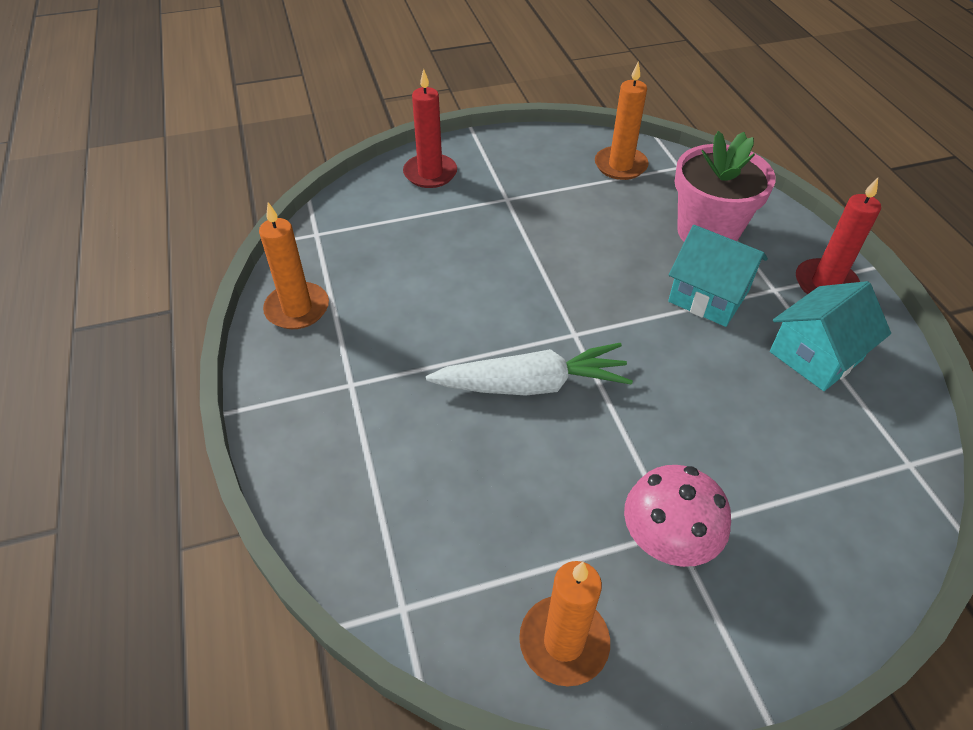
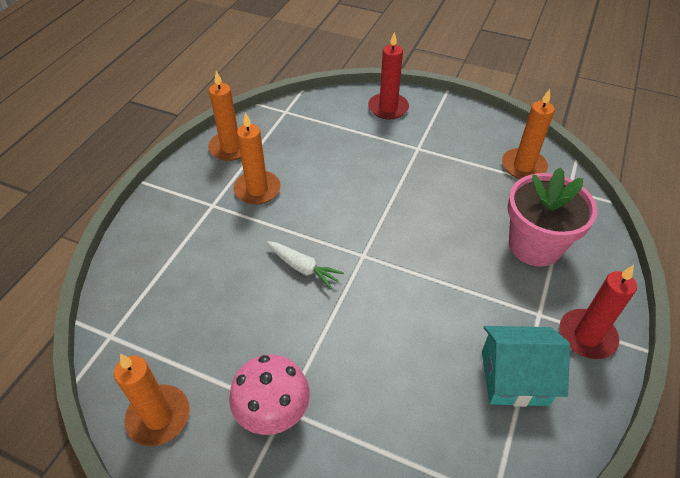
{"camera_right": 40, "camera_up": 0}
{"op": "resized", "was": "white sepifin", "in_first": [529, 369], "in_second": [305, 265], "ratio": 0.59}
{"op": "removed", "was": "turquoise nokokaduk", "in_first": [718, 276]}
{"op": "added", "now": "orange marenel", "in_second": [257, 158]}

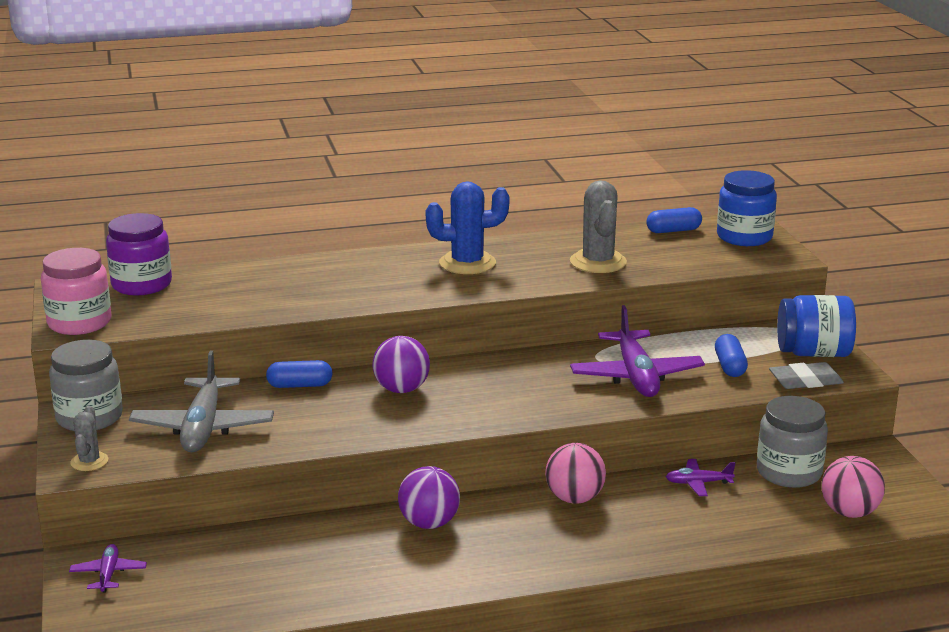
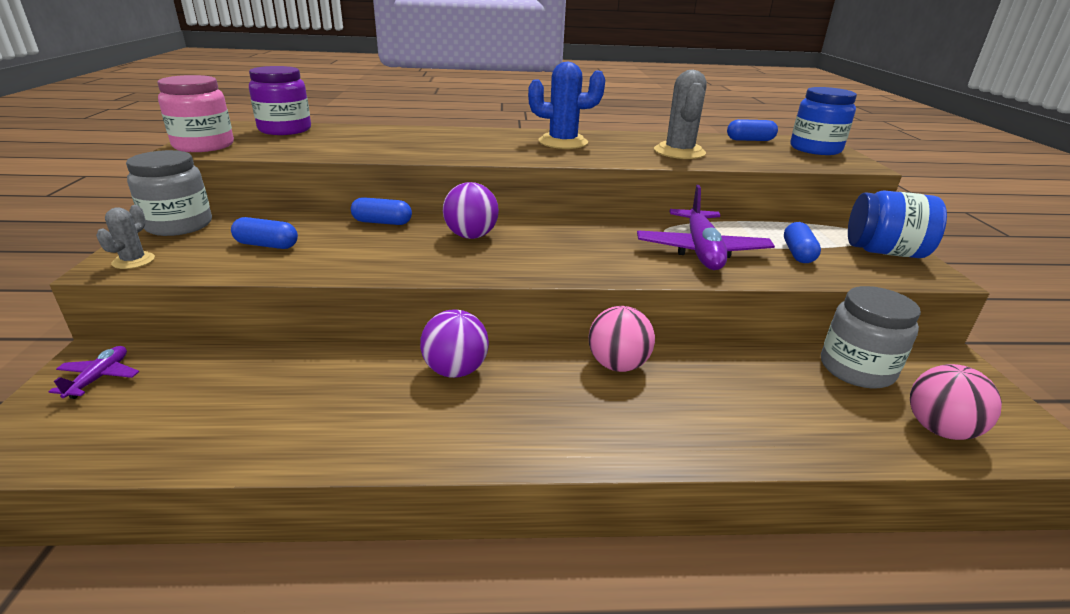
{"camera_right": 10, "camera_up": 5}
{"op": "replaced", "was": "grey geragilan", "now": "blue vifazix", "in_first": [201, 401], "in_second": [264, 233]}
{"op": "removed", "was": "purple geragilan", "in_first": [700, 477]}
{"op": "removed", "was": "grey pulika", "in_first": [806, 375]}

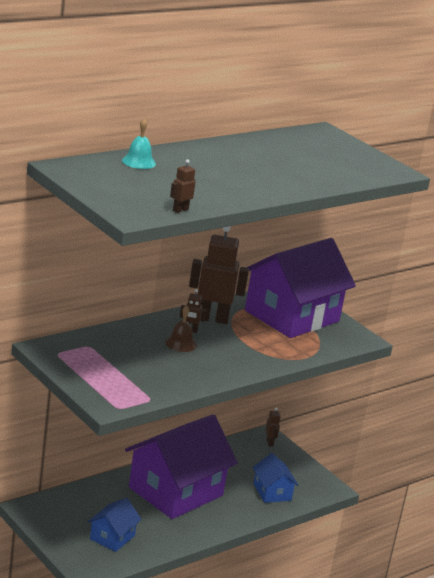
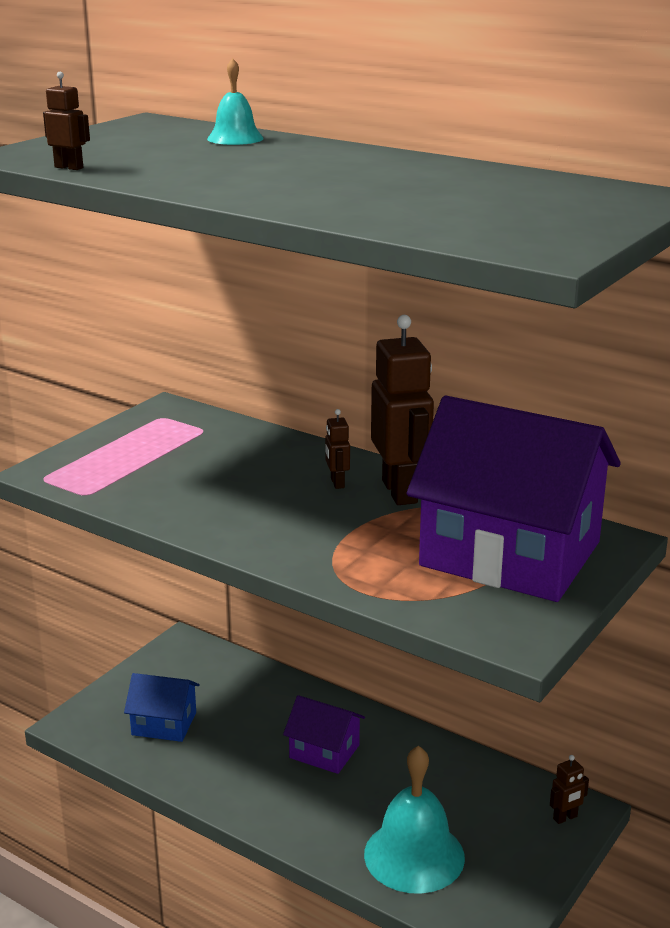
{"camera_right": 75, "camera_up": 0}
{"op": "resized", "was": "purple nokokaduk", "in_first": [181, 466], "in_second": [324, 734], "ratio": 0.46}
{"op": "removed", "was": "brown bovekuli", "in_first": [181, 328]}
{"op": "replaced", "was": "blue nokokaduk", "now": "turquoise bovekuli", "in_first": [275, 478], "in_second": [414, 819]}

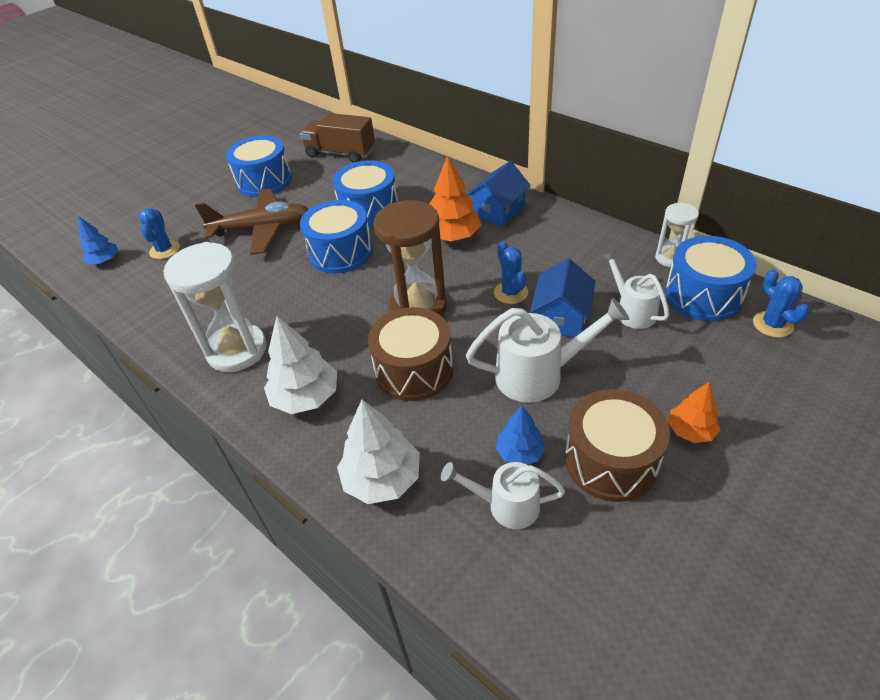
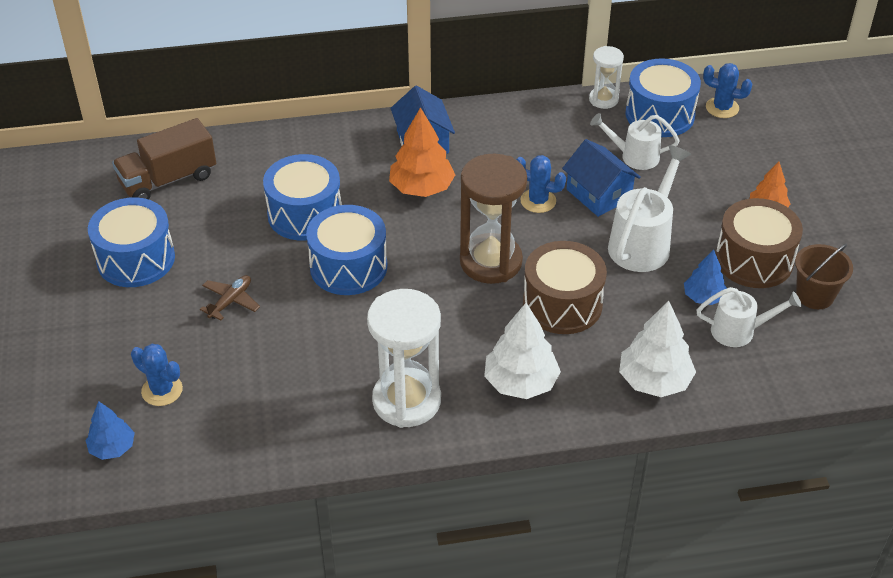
{"camera_right": -55, "camera_up": 0}
{"op": "resized", "was": "brown geragilan", "in_first": [252, 221], "in_second": [230, 297], "ratio": 0.47}
{"op": "turned", "was": "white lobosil", "in_first": [503, 495], "in_second": [749, 317], "clockwise": -135}
{"op": "added", "now": "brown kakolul", "in_second": [824, 276]}

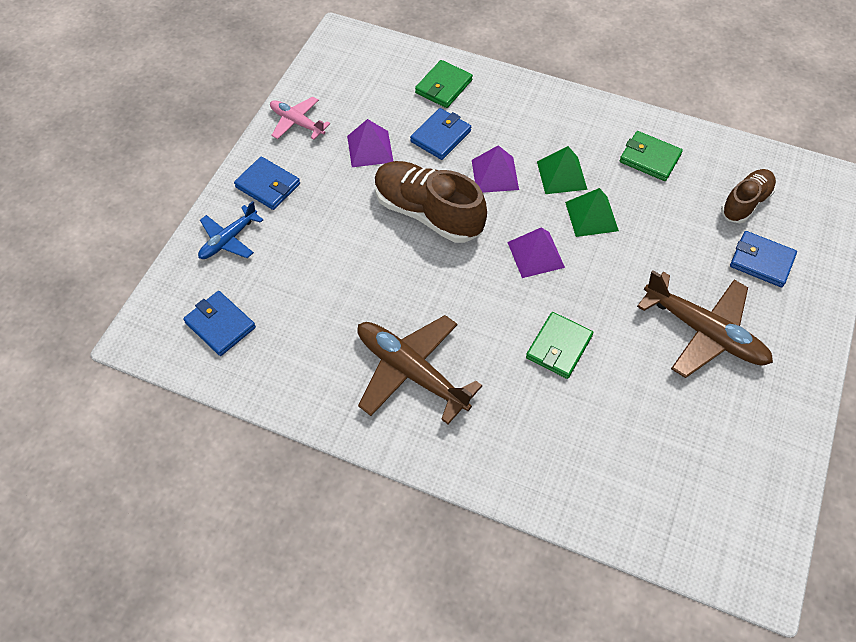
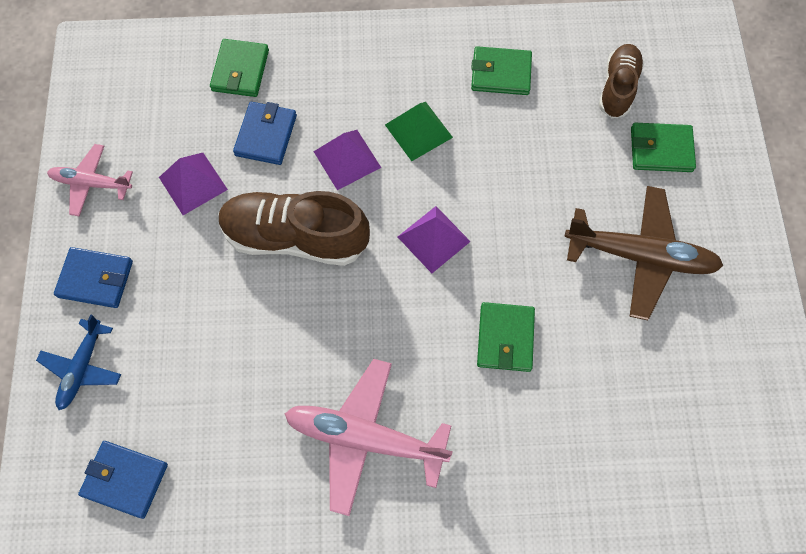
{"camera_right": -25, "camera_up": 10}
{"op": "recoloured", "was": "brown geragilan", "now": "pink geragilan", "in_first": [420, 369], "in_second": [369, 437]}
{"op": "removed", "was": "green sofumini", "in_first": [592, 212]}
{"op": "recoloured", "was": "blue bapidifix", "now": "green bapidifix", "in_first": [763, 259], "in_second": [663, 147]}

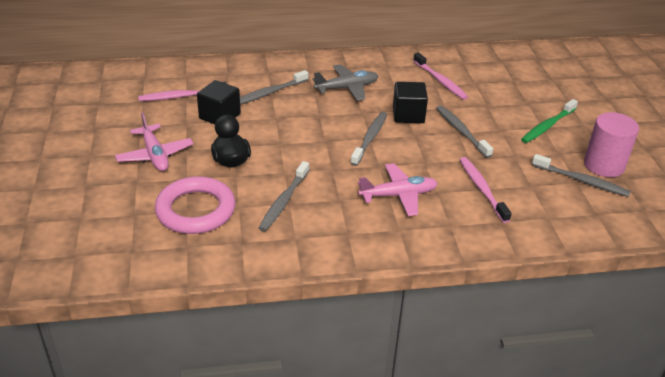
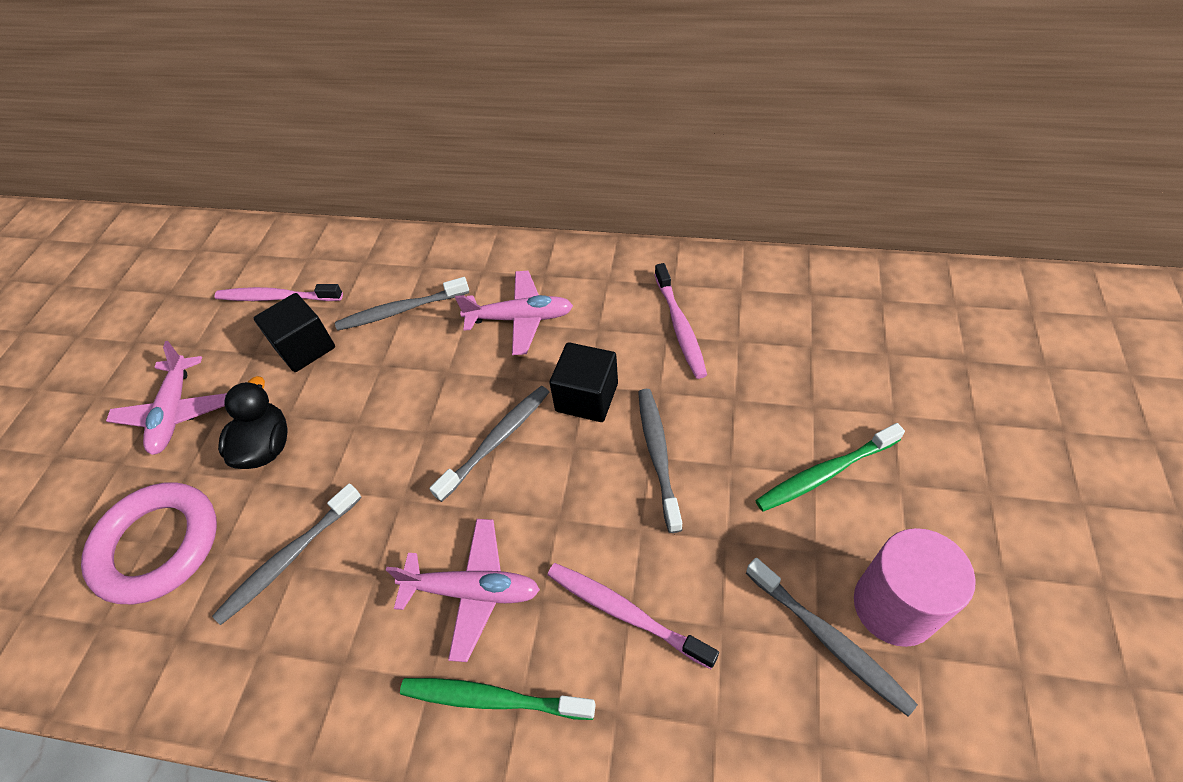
{"camera_right": 25, "camera_up": 15}
{"op": "recoloured", "was": "grey geragilan", "now": "pink geragilan", "in_first": [345, 82], "in_second": [514, 313]}
{"op": "turned", "was": "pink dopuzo", "in_first": [485, 190], "in_second": [633, 616], "clockwise": -60}
{"op": "added", "now": "green dopuzo", "in_second": [498, 699]}

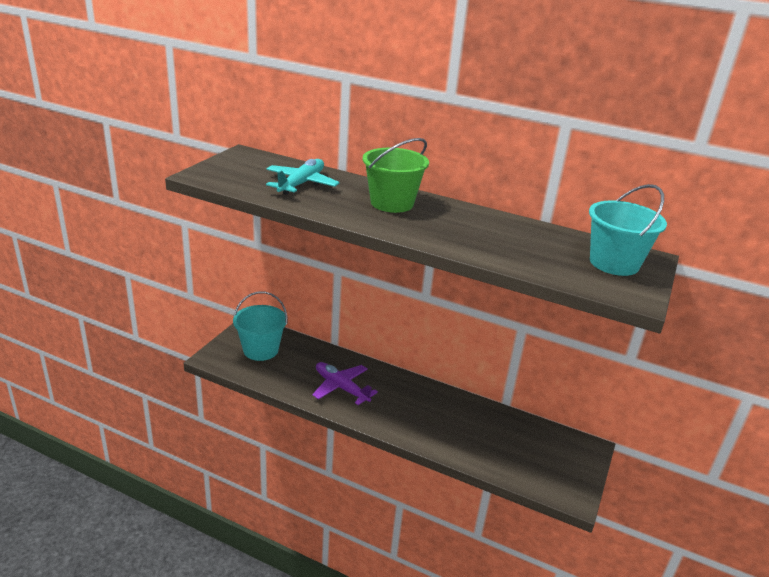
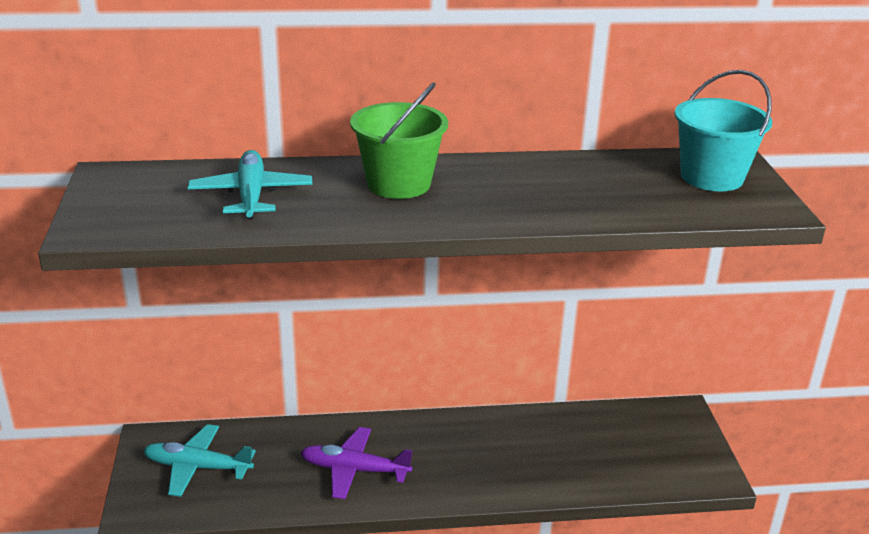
{"camera_right": -30, "camera_up": 0}
{"op": "replaced", "was": "turquoise kakolul", "now": "turquoise geragilan", "in_first": [260, 326], "in_second": [199, 460]}

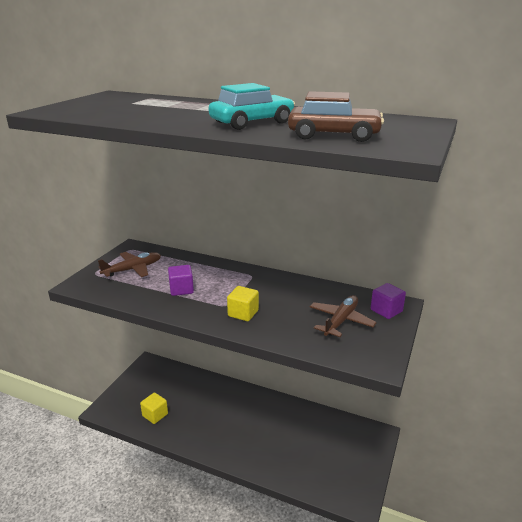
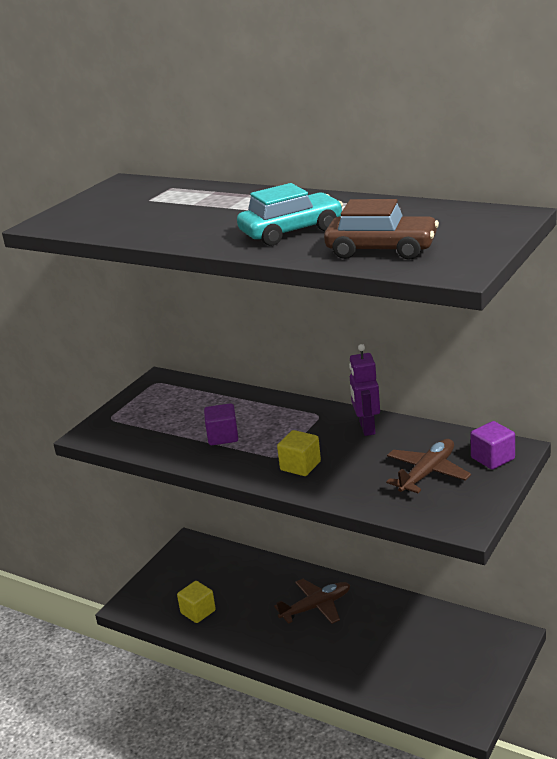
{"camera_right": 10, "camera_up": 0}
{"op": "moved", "was": "brown geragilan", "in_first": [129, 264], "in_second": [312, 601]}
{"op": "added", "now": "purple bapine", "in_second": [364, 390]}

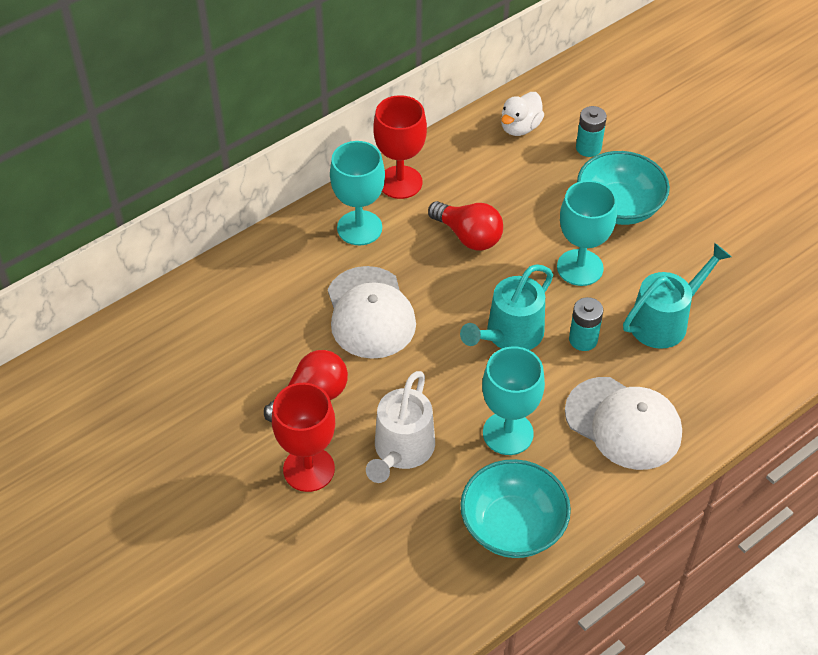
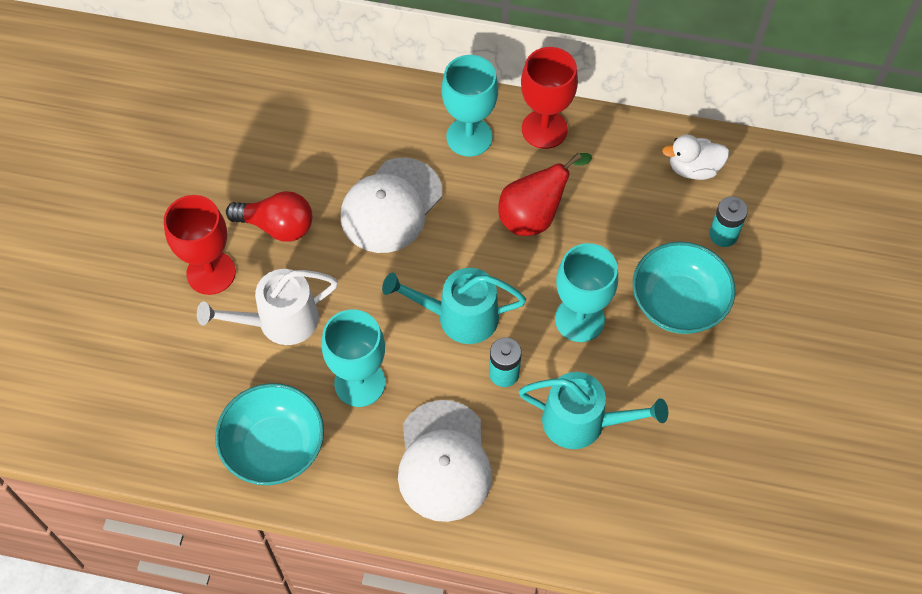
{"camera_right": 50, "camera_up": 10}
{"op": "replaced", "was": "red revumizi", "now": "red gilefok", "in_first": [465, 225], "in_second": [545, 194]}

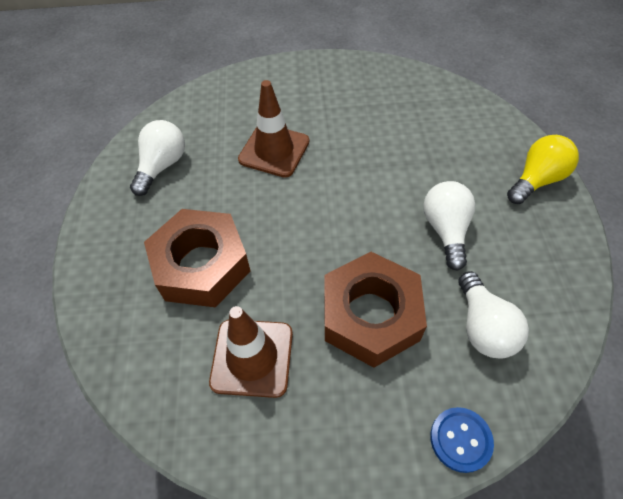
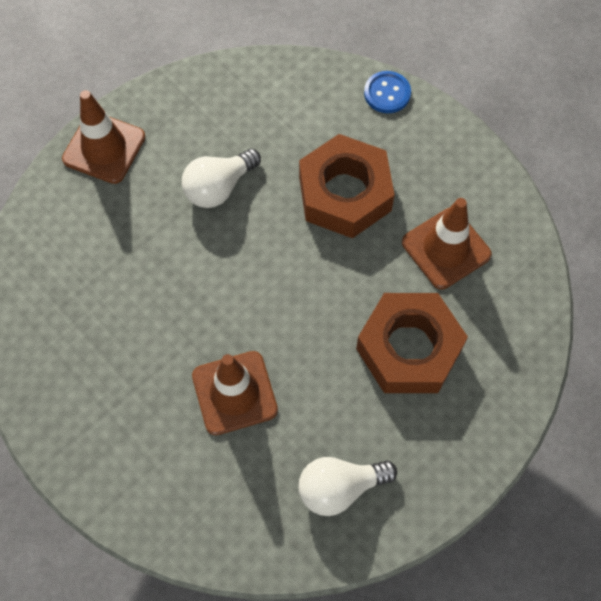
{"camera_right": -130, "camera_up": 10}
{"op": "removed", "was": "white revumizi", "in_first": [493, 314]}
{"op": "replaced", "was": "yellow revumizi", "now": "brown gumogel", "in_first": [543, 169], "in_second": [103, 137]}

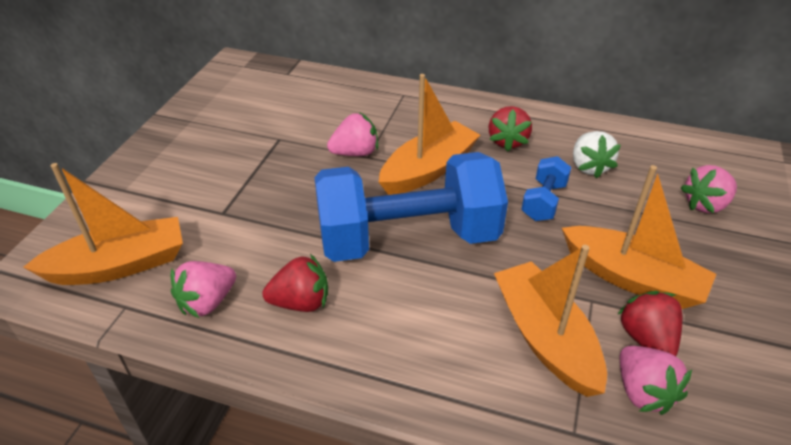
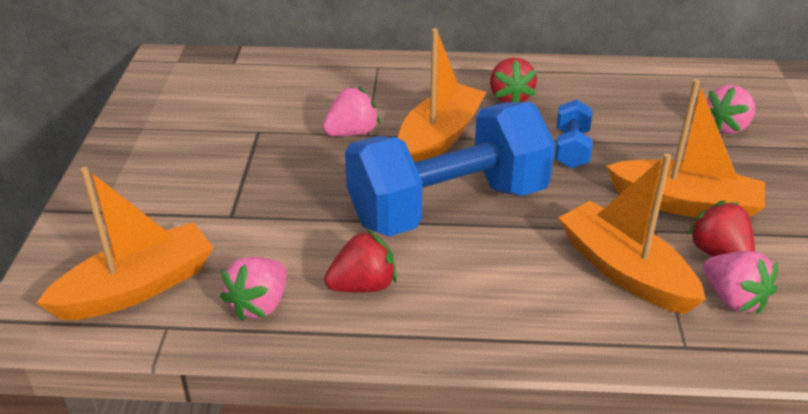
{"camera_right": -15, "camera_up": -5}
{"op": "removed", "was": "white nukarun", "in_first": [597, 155]}

